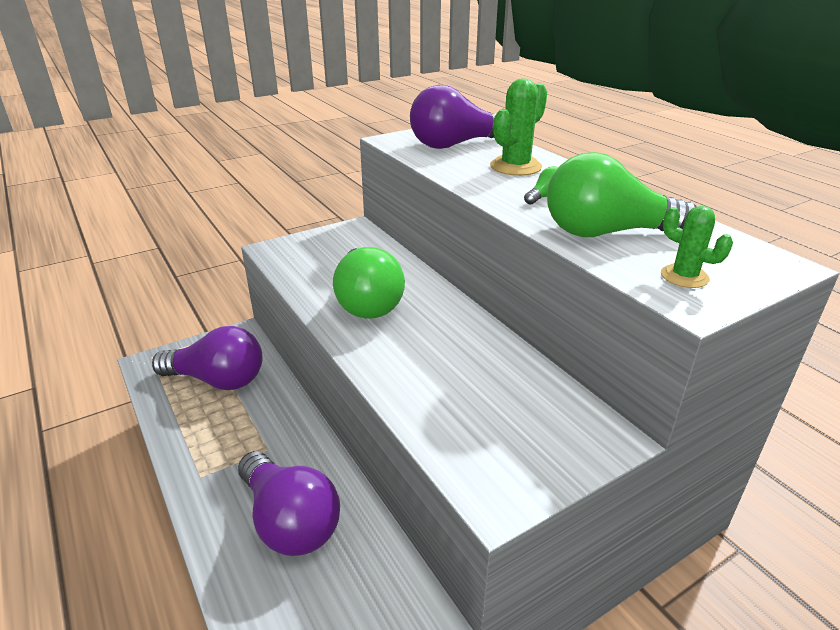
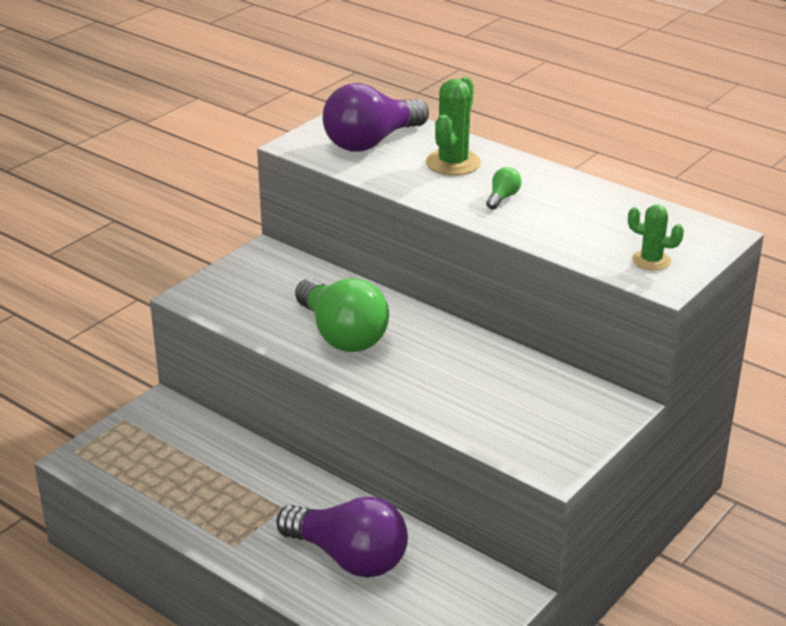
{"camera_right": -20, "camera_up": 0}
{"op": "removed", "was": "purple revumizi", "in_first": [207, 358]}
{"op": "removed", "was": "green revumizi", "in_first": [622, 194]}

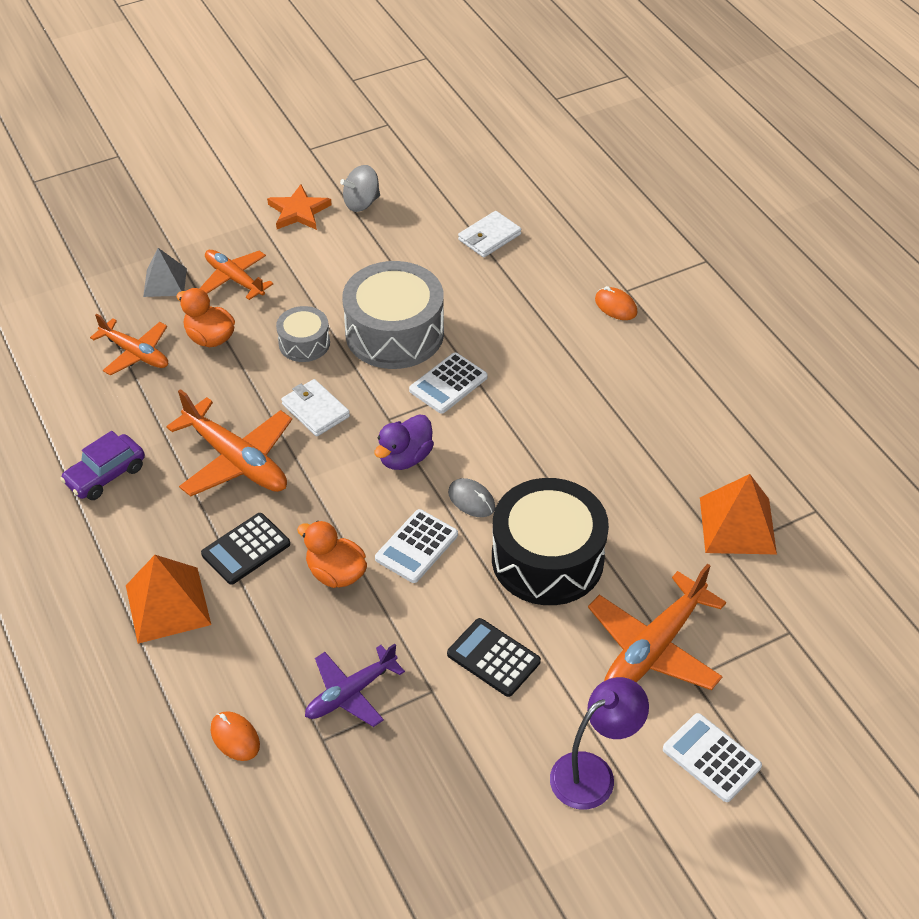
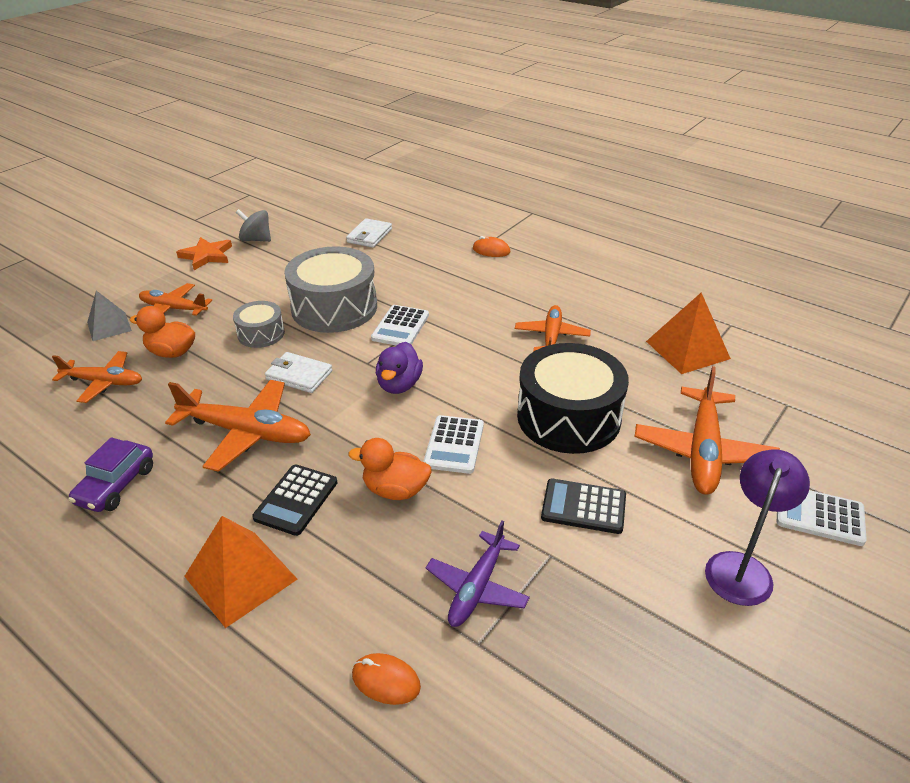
{"camera_right": -25, "camera_up": -10}
{"op": "turned", "was": "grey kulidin", "in_first": [360, 188], "in_second": [253, 225], "clockwise": 75}
{"op": "removed", "was": "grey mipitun", "in_first": [471, 497]}
{"op": "added", "now": "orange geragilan", "in_second": [553, 328]}

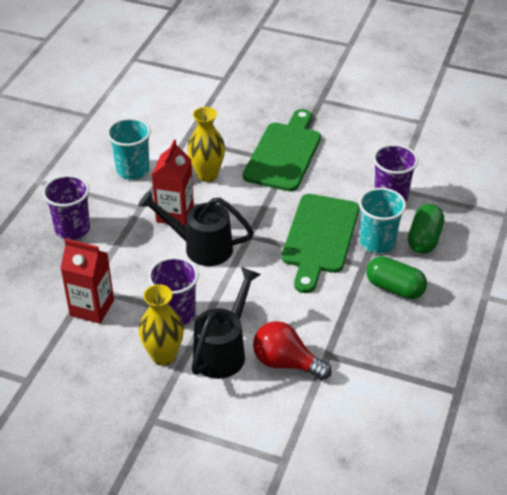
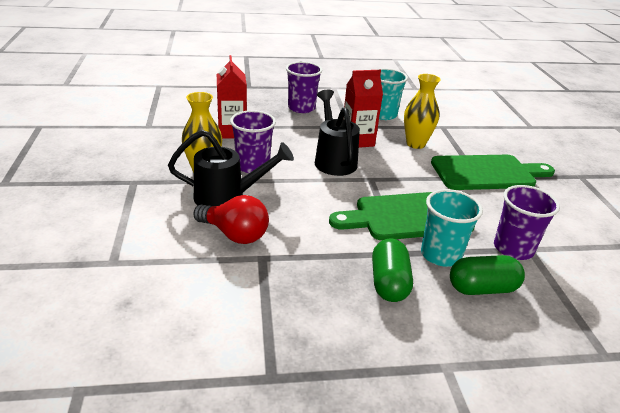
{"camera_right": 60, "camera_up": -10}
{"op": "turned", "was": "red revumizi", "in_first": [292, 350], "in_second": [231, 219], "clockwise": 120}

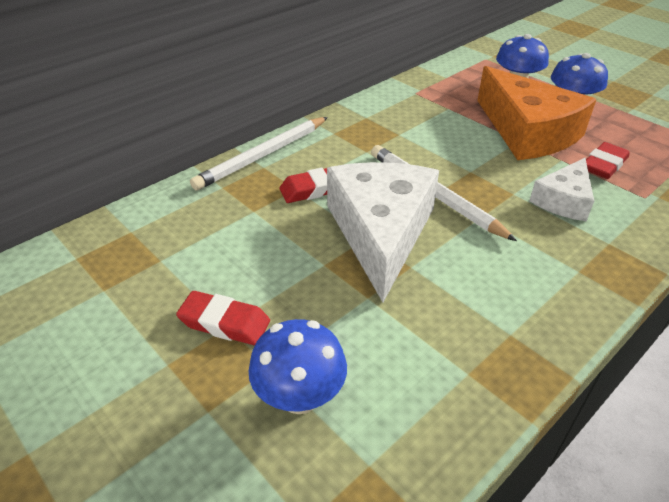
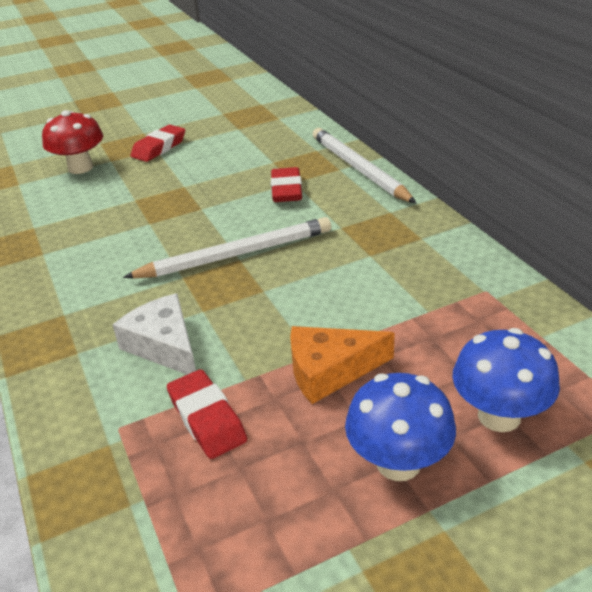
{"camera_right": 110, "camera_up": -5}
{"op": "recoloured", "was": "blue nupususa", "now": "red nupususa", "in_first": [298, 366], "in_second": [72, 142]}
{"op": "removed", "was": "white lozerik", "in_first": [383, 232]}
{"op": "resized", "was": "orange lozerik", "in_first": [537, 113], "in_second": [342, 365], "ratio": 0.54}

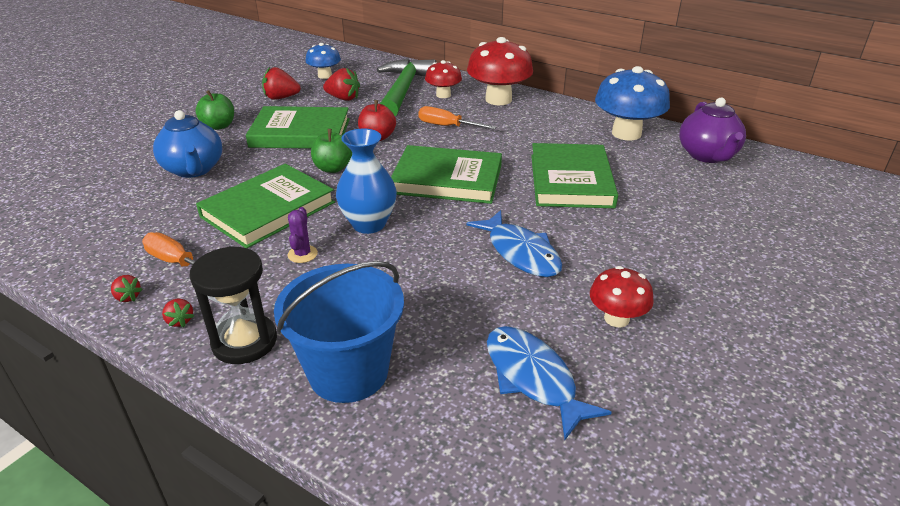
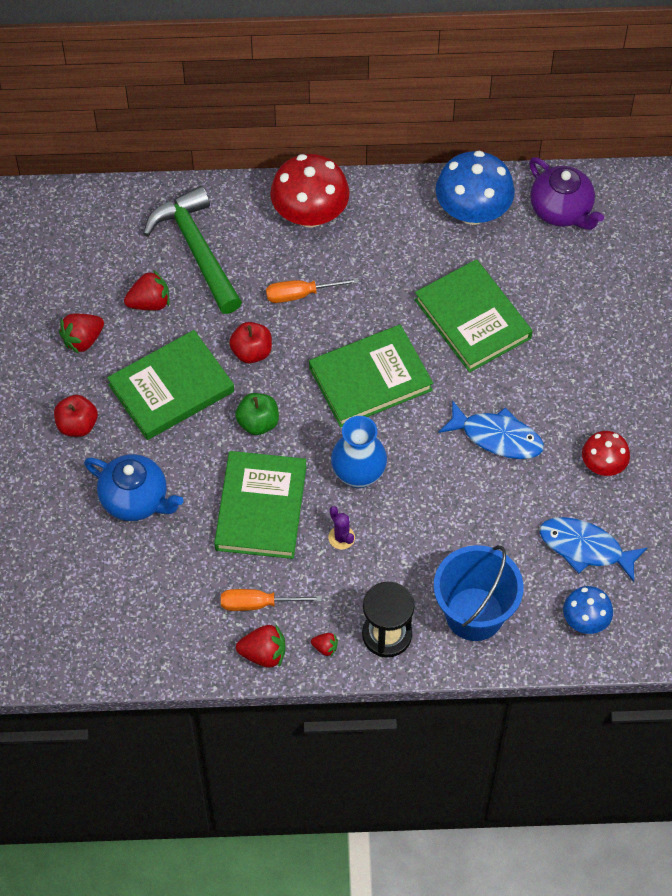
{"camera_right": -35, "camera_up": 25}
{"op": "resized", "was": "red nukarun", "in_first": [127, 288], "in_second": [261, 646], "ratio": 1.83}
{"op": "recoloured", "was": "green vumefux", "now": "red vumefux", "in_first": [214, 110], "in_second": [76, 416]}
{"op": "moved", "was": "blue nupususa", "in_first": [323, 61], "in_second": [588, 610]}
{"op": "removed", "was": "red nupususa", "in_first": [443, 79]}

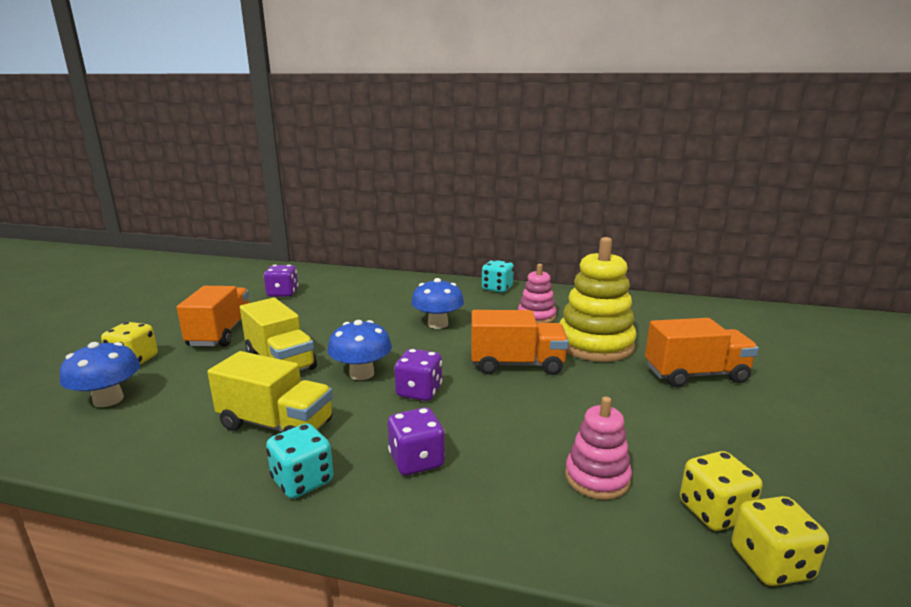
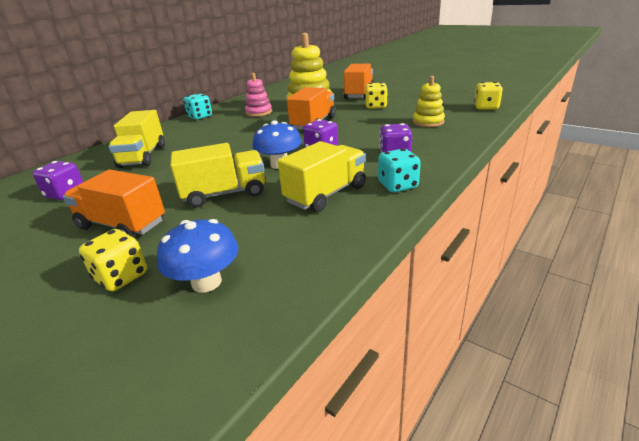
{"camera_right": -65, "camera_up": 10}
{"op": "removed", "was": "blue nupususa", "in_first": [437, 303]}
{"op": "recoloured", "was": "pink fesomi", "now": "yellow fesomi", "in_first": [598, 448], "in_second": [429, 101]}
{"op": "moved", "was": "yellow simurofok", "in_first": [721, 491], "in_second": [376, 95]}
{"op": "added", "now": "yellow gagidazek", "in_second": [136, 139]}

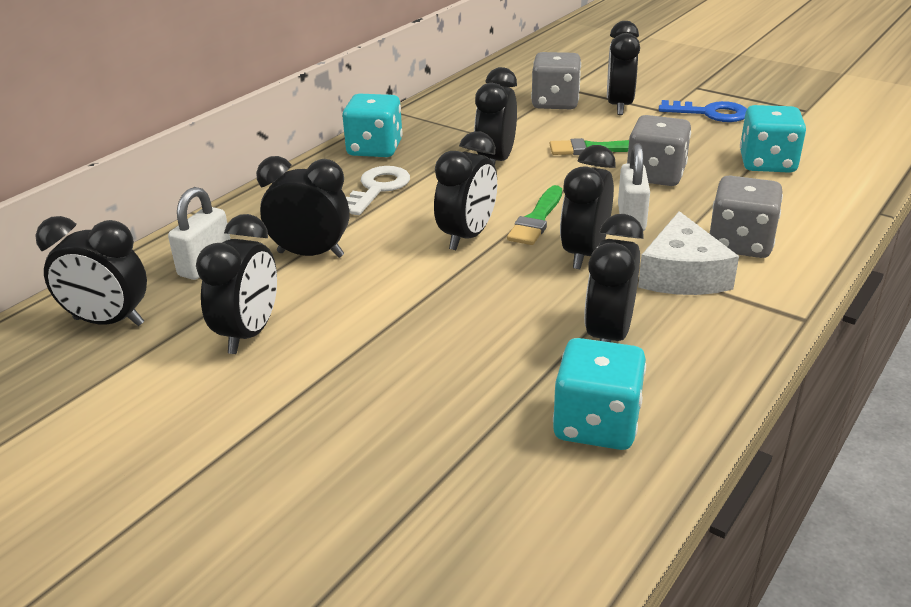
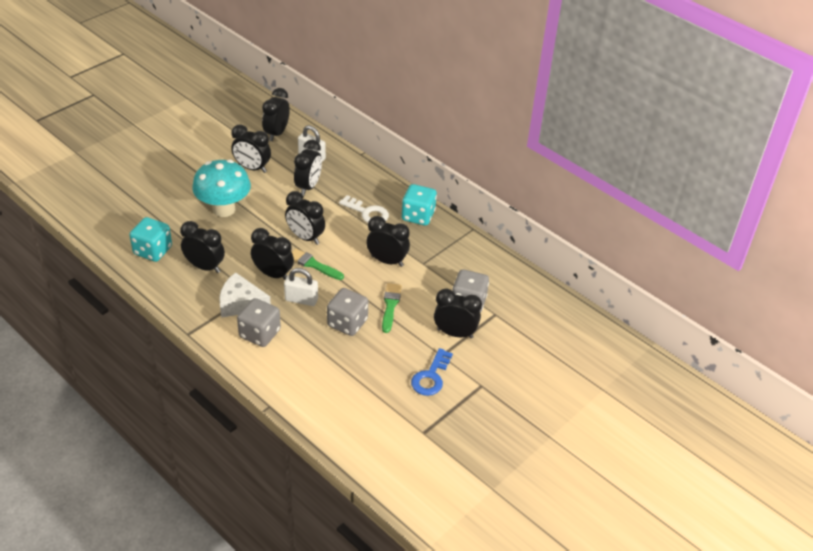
{"camera_right": 95, "camera_up": 10}
{"op": "removed", "was": "turquoise simurofok", "in_first": [773, 139]}
{"op": "added", "now": "turquoise nupususa", "in_second": [221, 188]}

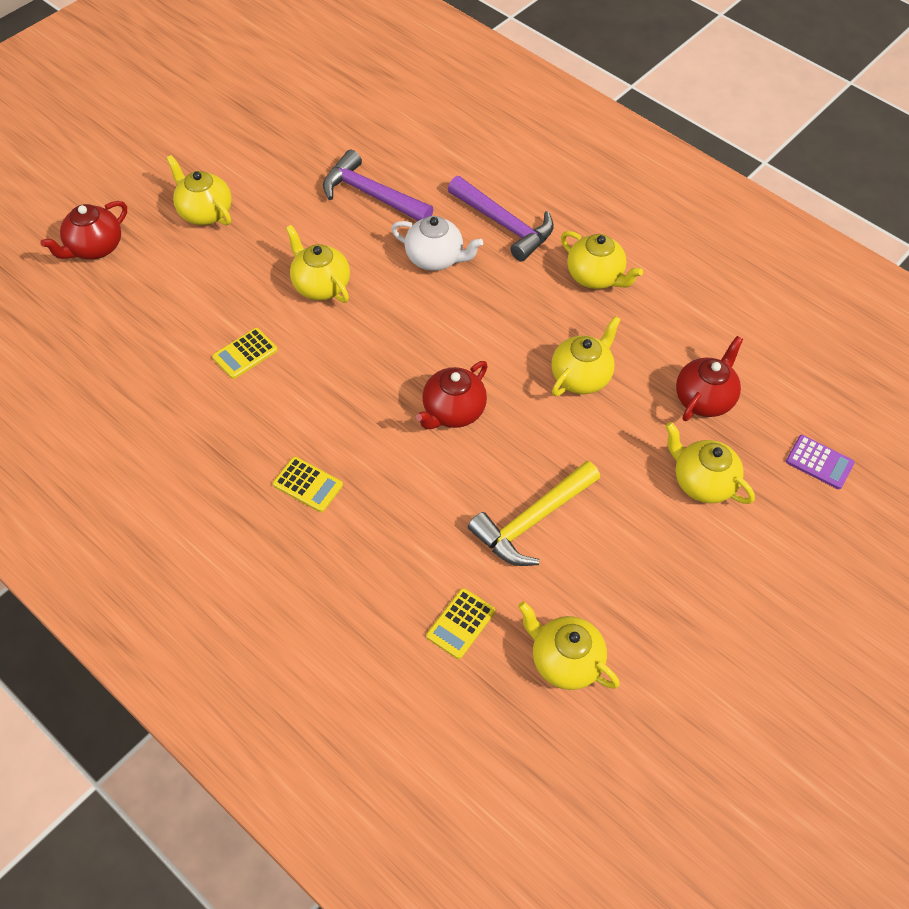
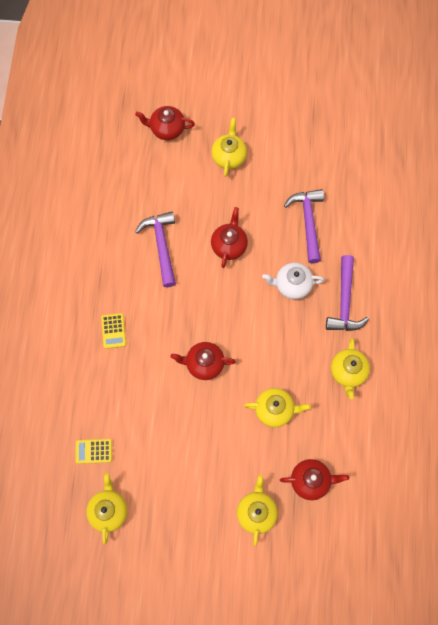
{"camera_right": 55, "camera_up": 15}
{"op": "replaced", "was": "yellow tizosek", "now": "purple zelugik", "in_first": [245, 353], "in_second": [155, 249]}
{"op": "recoloured", "was": "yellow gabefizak", "now": "red gabefizak", "in_first": [318, 264], "in_second": [229, 237]}
{"op": "turned", "was": "white gabefizak", "in_first": [437, 243], "in_second": [293, 281], "clockwise": 105}
{"op": "removed", "was": "yellow zelugik", "in_first": [534, 513]}
{"op": "removed", "was": "purple tizosek", "in_first": [820, 462]}

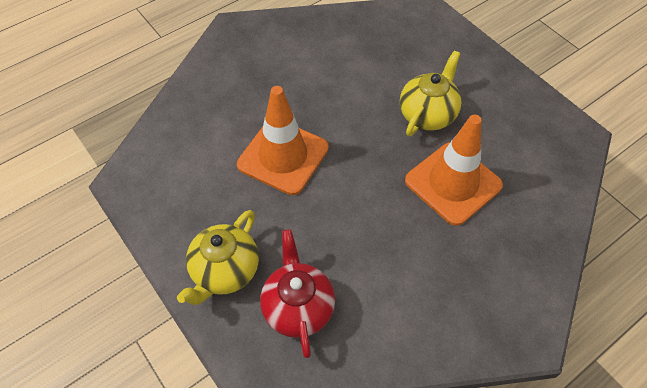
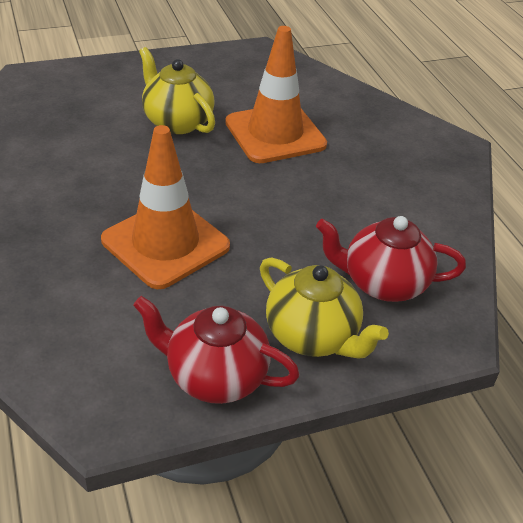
{"camera_right": -75, "camera_up": -15}
{"op": "added", "now": "red gabefizak", "in_second": [216, 350]}

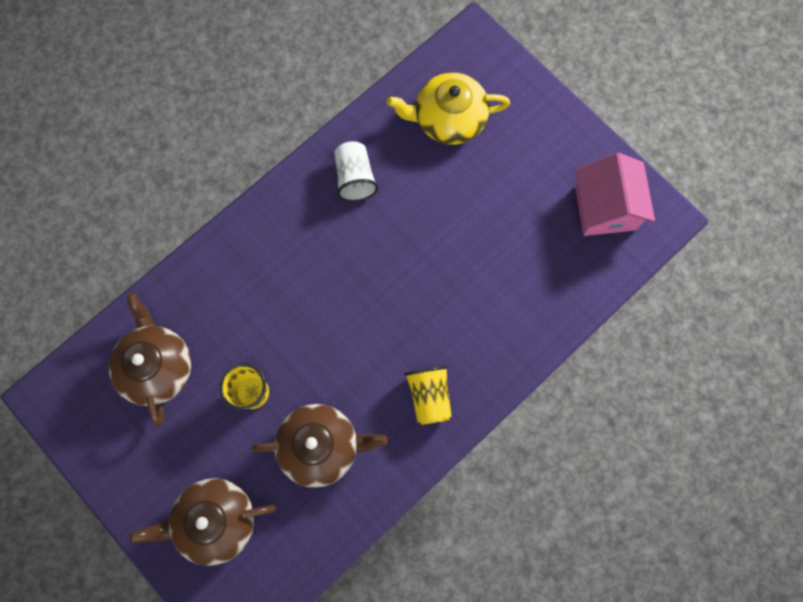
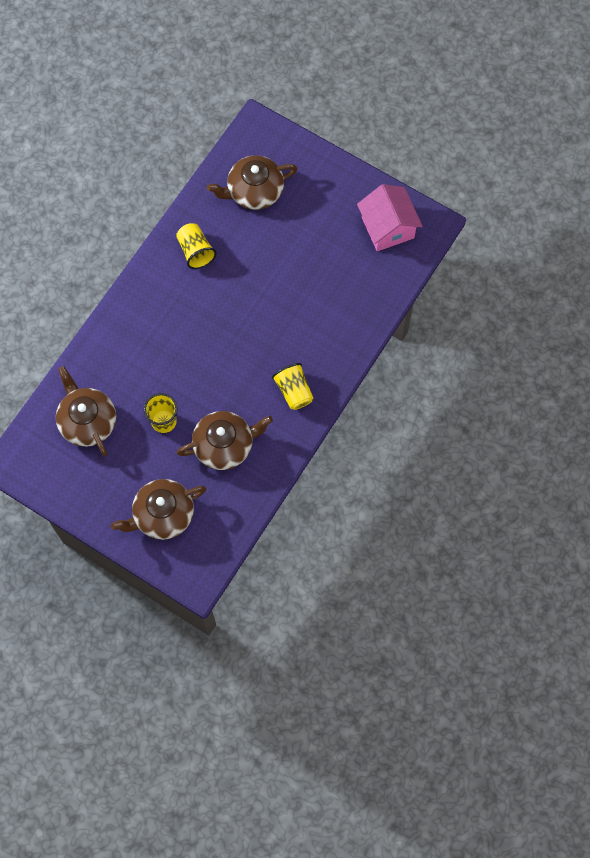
{"camera_right": -15, "camera_up": -5}
{"op": "recoloured", "was": "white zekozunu", "now": "yellow zekozunu", "in_first": [356, 171], "in_second": [196, 246]}
{"op": "recoloured", "was": "yellow gabefizak", "now": "brown gabefizak", "in_first": [448, 108], "in_second": [252, 182]}

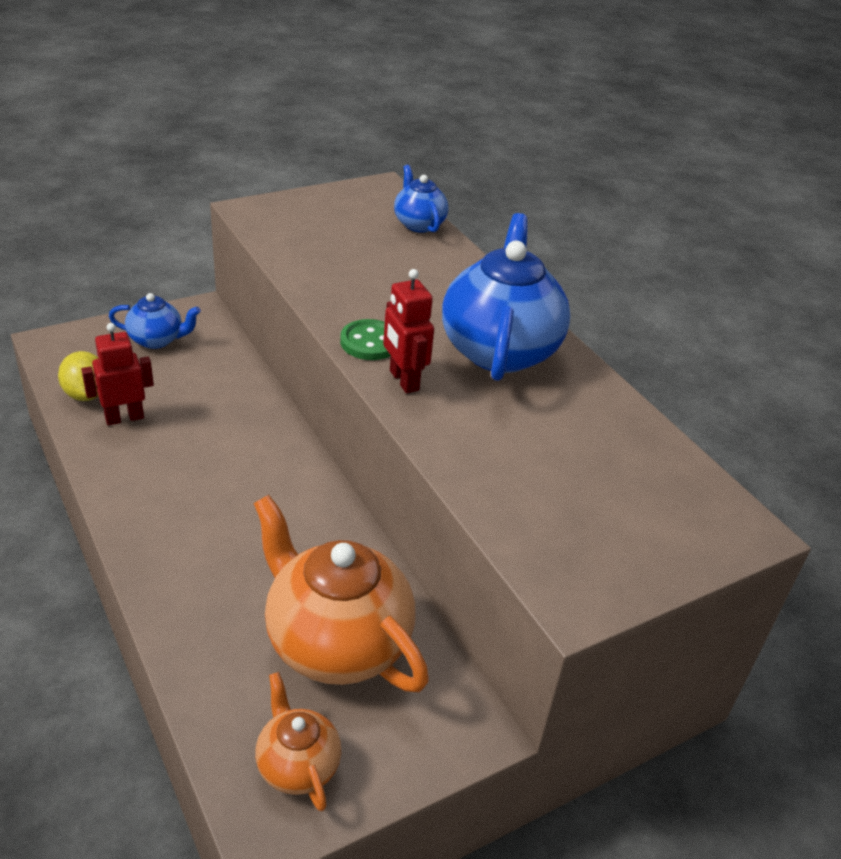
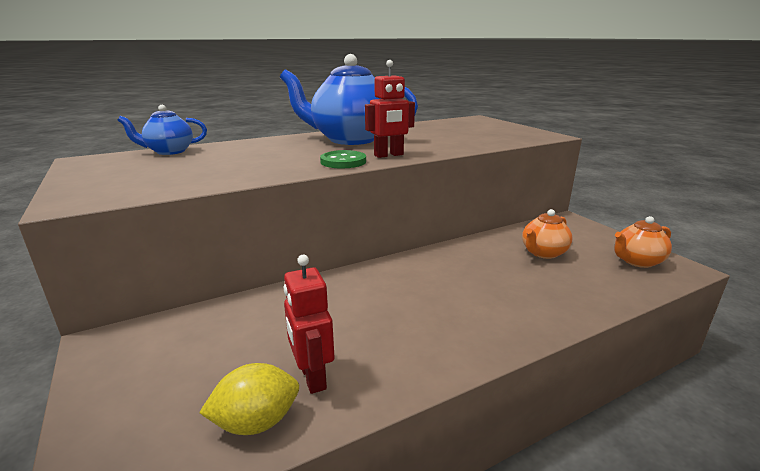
{"camera_right": -85, "camera_up": -15}
{"op": "removed", "was": "blue gabefizak", "in_first": [155, 321]}
{"op": "resized", "was": "orange gabefizak", "in_first": [341, 593], "in_second": [547, 234], "ratio": 0.52}

